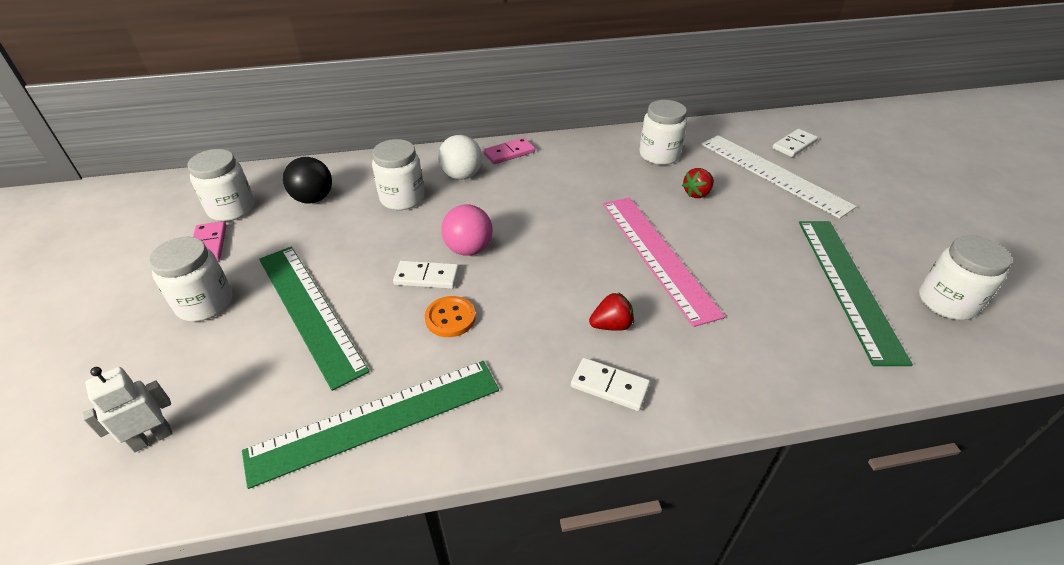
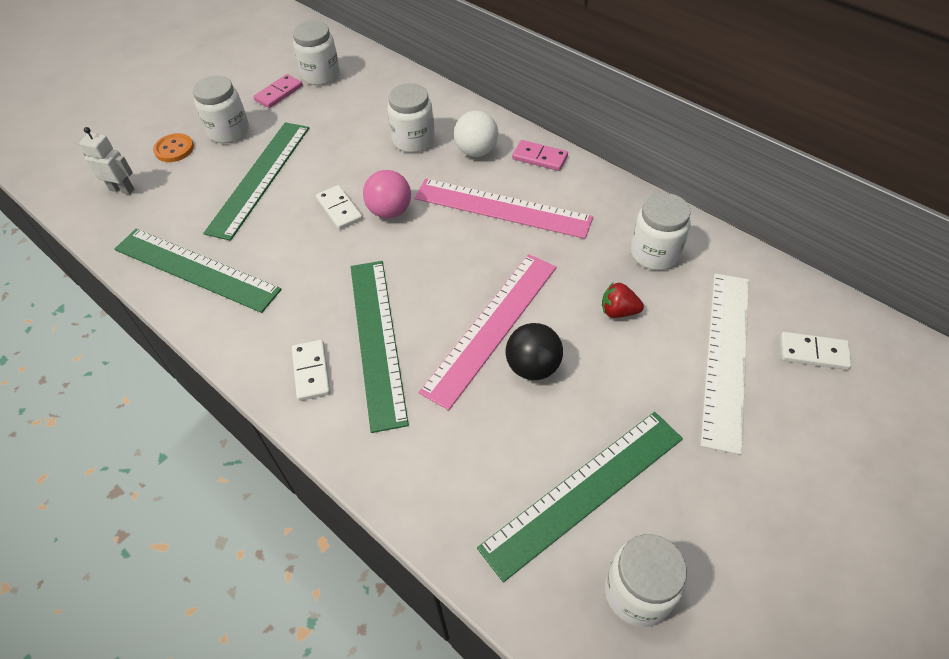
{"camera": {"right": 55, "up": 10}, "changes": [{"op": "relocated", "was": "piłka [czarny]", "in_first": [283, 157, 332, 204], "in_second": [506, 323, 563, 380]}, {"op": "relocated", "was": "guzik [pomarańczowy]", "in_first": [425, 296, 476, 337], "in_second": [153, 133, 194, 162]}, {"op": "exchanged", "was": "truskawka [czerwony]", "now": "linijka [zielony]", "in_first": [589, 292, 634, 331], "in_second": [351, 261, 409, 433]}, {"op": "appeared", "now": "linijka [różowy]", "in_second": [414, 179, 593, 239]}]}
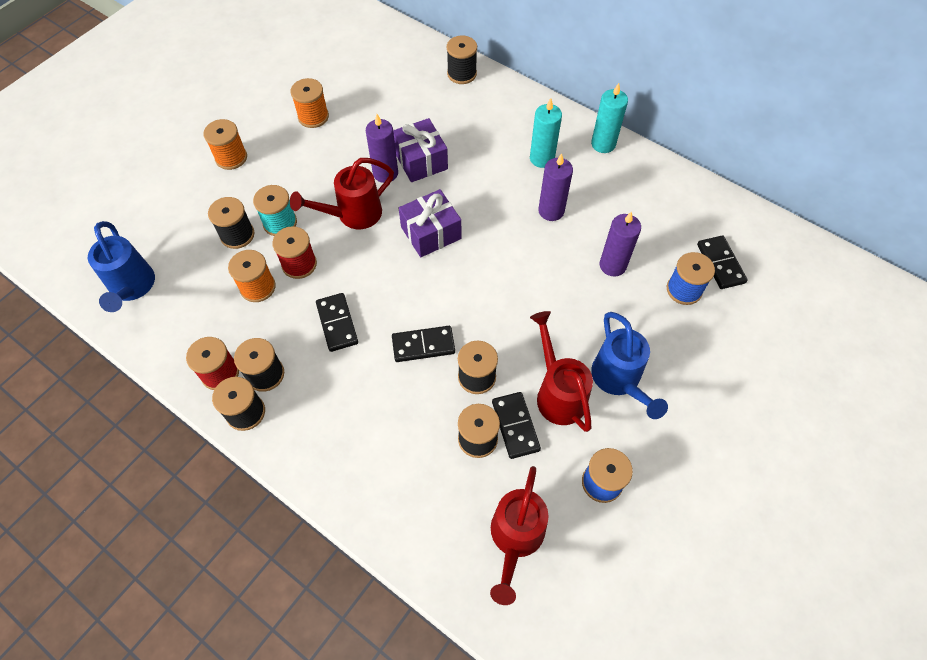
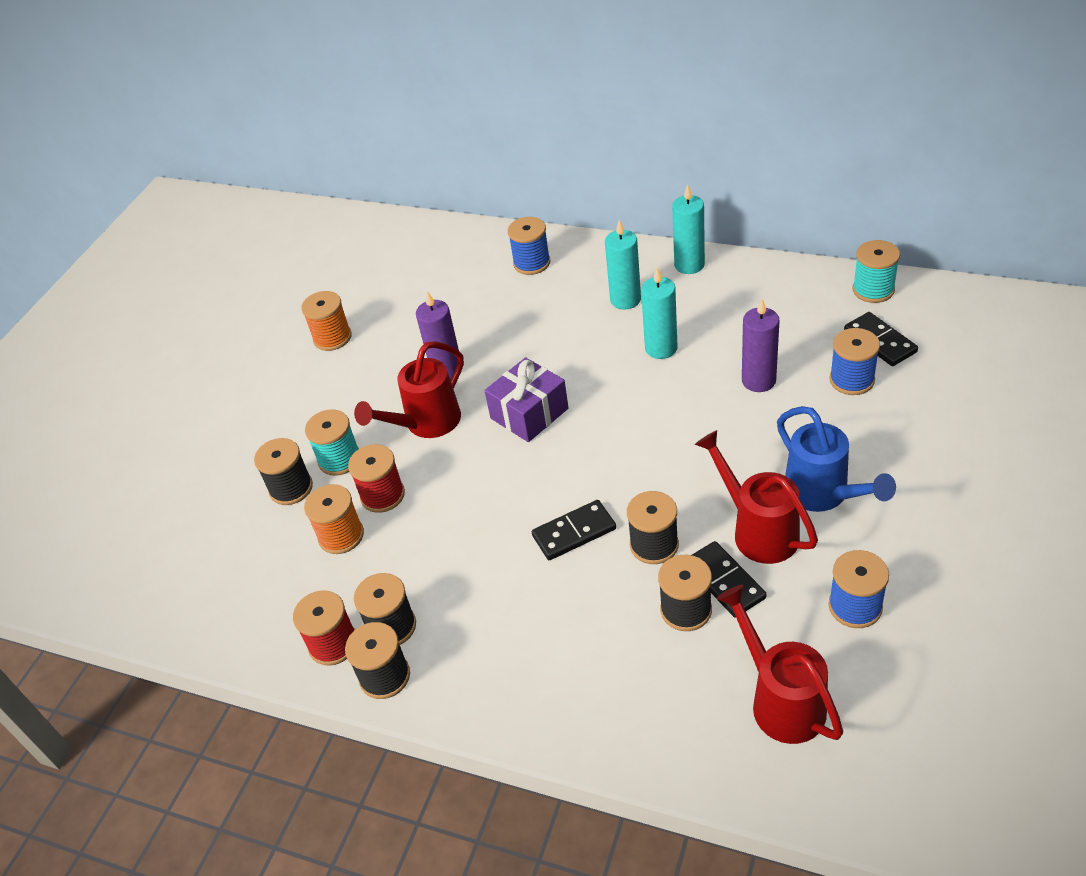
{"camera": {"right": -10, "up": -15}, "changes": [{"op": "missing", "was": "konewka [niebieski]", "in_first": [88, 221, 155, 312]}, {"op": "missing", "was": "szpulka [pomarańczowy]", "in_first": [203, 119, 247, 170]}, {"op": "missing", "was": "kostka domina [czarny]", "in_first": [316, 293, 358, 352]}, {"op": "missing", "was": "prezent [fioletowy]", "in_first": [393, 118, 448, 182]}, {"op": "missing", "was": "szpulka [czarny]", "in_first": [447, 36, 477, 84]}, {"op": "spun", "was": "konewka [czerwony]", "in_first": [490, 466, 548, 605], "in_second": [717, 585, 843, 744], "clockwise": 150}, {"op": "colour", "was": "świeca [fioletowy]", "now": "świeca [turkusowy]", "in_first": [538, 153, 573, 221], "in_second": [641, 267, 678, 359]}, {"op": "appeared", "now": "szpulka [niebieski]", "in_second": [507, 217, 551, 275]}, {"op": "appeared", "now": "szpulka [turkusowy]", "in_second": [853, 240, 900, 303]}]}
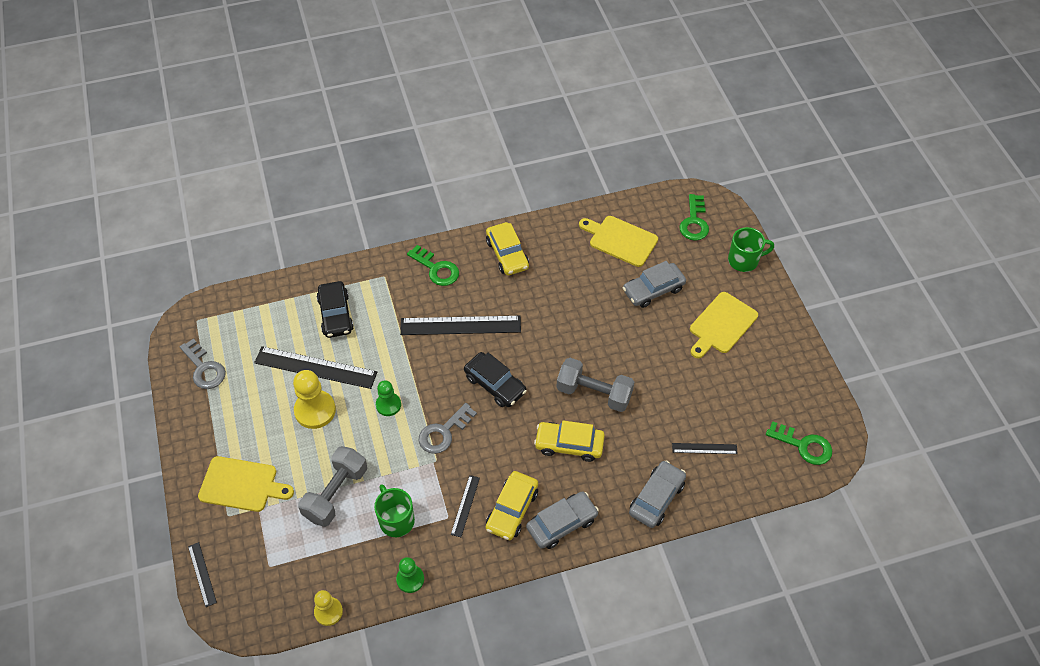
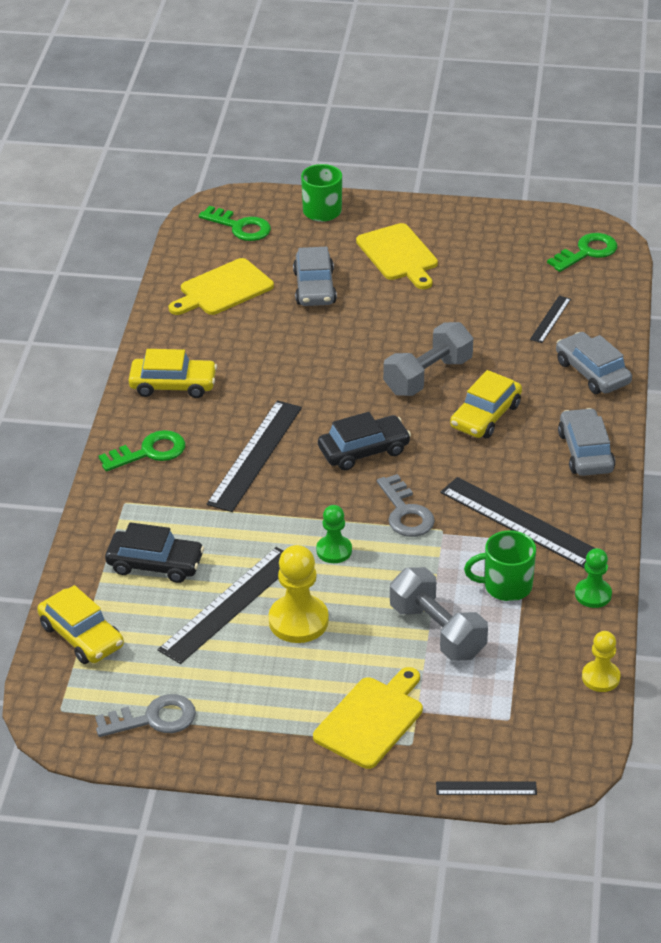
{"camera": {"right": -65, "up": -15}, "changes": [{"op": "size", "was": "linijka [czarny]", "in_first": [451, 475, 480, 537], "in_second": [440, 477, 595, 568], "ratio": 2.0}, {"op": "relocated", "was": "samochód [żółty]", "in_first": [486, 471, 538, 540], "in_second": [37, 585, 124, 664]}]}
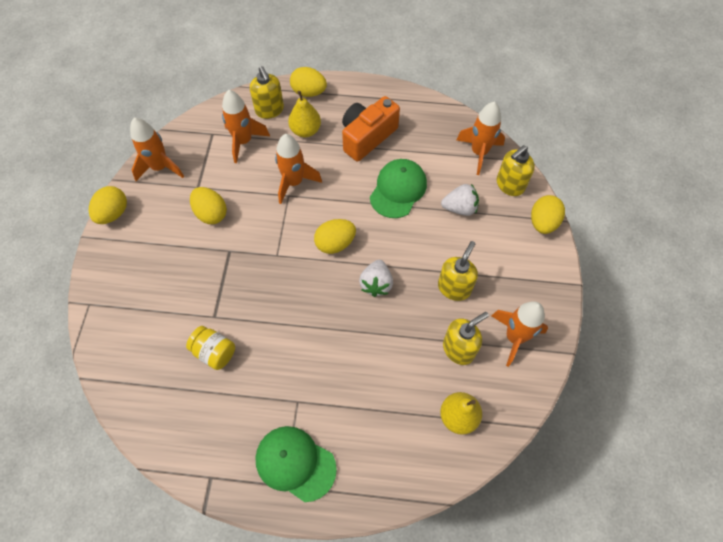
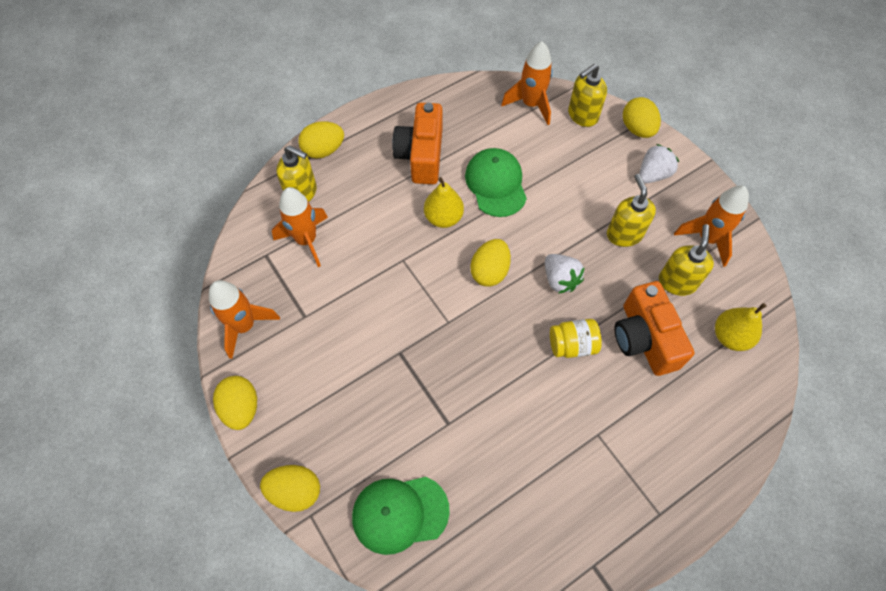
{"camera": {"right": -40, "up": 0}, "changes": [{"op": "relocated", "was": "słoik [żółty]", "in_first": [186, 326, 235, 370], "in_second": [550, 319, 602, 358]}, {"op": "relocated", "was": "jajko [żółty]", "in_first": [190, 187, 227, 224], "in_second": [260, 465, 320, 512]}, {"op": "relocated", "was": "czapka [zielony]", "in_first": [255, 426, 337, 502], "in_second": [352, 477, 450, 555]}, {"op": "missing", "was": "rakieta [pomarańczowy]", "in_first": [275, 134, 322, 204]}, {"op": "relocated", "was": "gruszka [żółty]", "in_first": [288, 91, 321, 137], "in_second": [424, 177, 464, 228]}, {"op": "relocated", "was": "truskawka [biały]", "in_first": [441, 184, 479, 216], "in_second": [639, 144, 679, 184]}, {"op": "spun", "was": "dozownik mydła [żółty]", "in_first": [497, 145, 535, 196], "in_second": [568, 64, 607, 127], "clockwise": 45}, {"op": "appeared", "now": "aparat fotograficzny [pomarańczowy]", "in_second": [614, 281, 694, 376]}]}
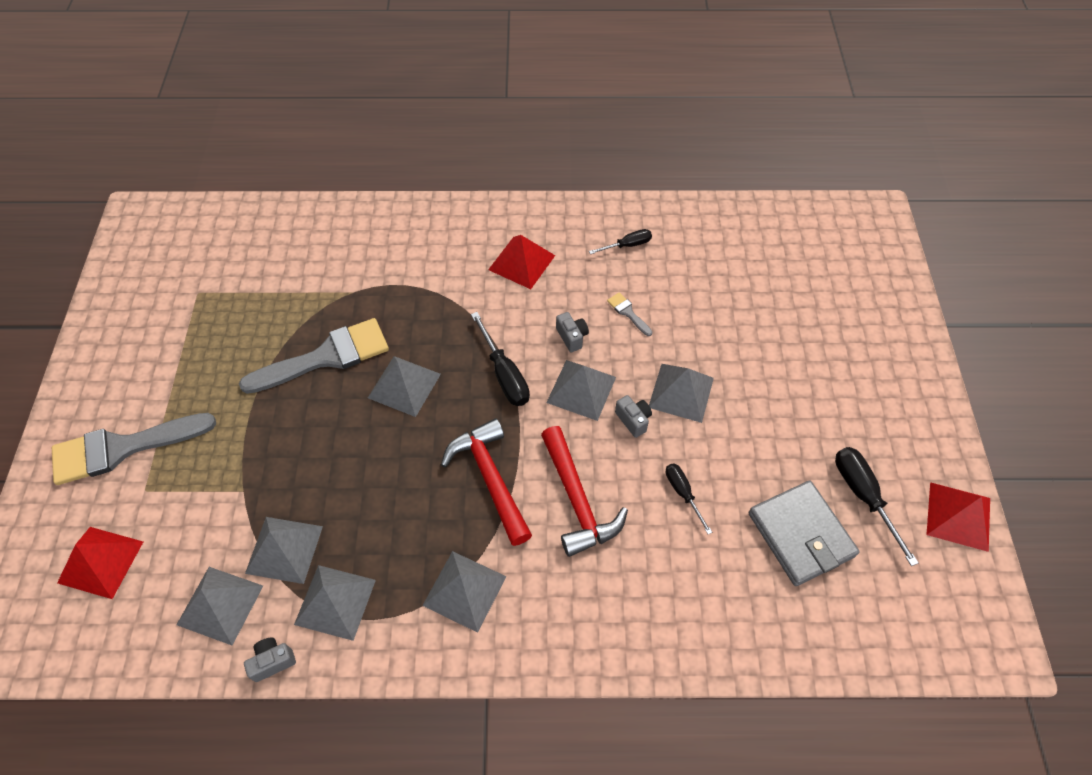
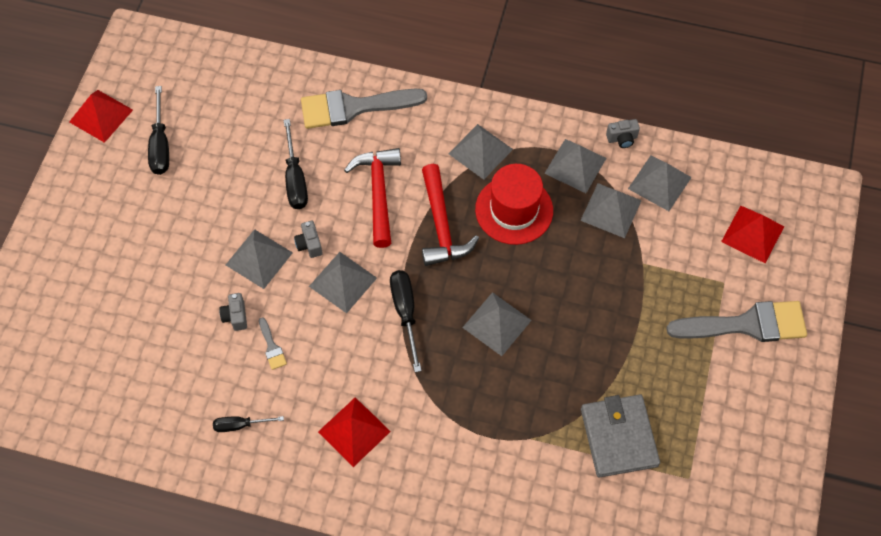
{"camera": {"right": -165, "up": 5}, "changes": [{"op": "relocated", "was": "pędzel [szary]", "in_first": [239, 318, 389, 394], "in_second": [301, 89, 427, 129]}, {"op": "relocated", "was": "aparat fotograficzny [szary]", "in_first": [556, 312, 589, 352], "in_second": [220, 293, 247, 331]}, {"op": "size", "was": "śrubokręt [czarny]", "in_first": [666, 463, 712, 534], "in_second": [284, 119, 308, 209], "ratio": 1.61}, {"op": "relocated", "was": "portfel [szary]", "in_first": [748, 480, 860, 586], "in_second": [581, 395, 660, 477]}, {"op": "appeared", "now": "kapelusz [czerwony]", "in_second": [475, 164, 553, 245]}]}
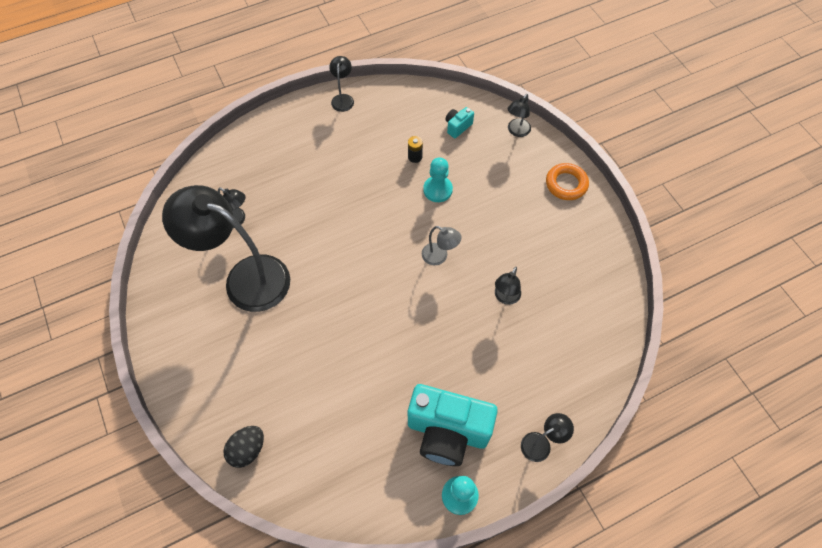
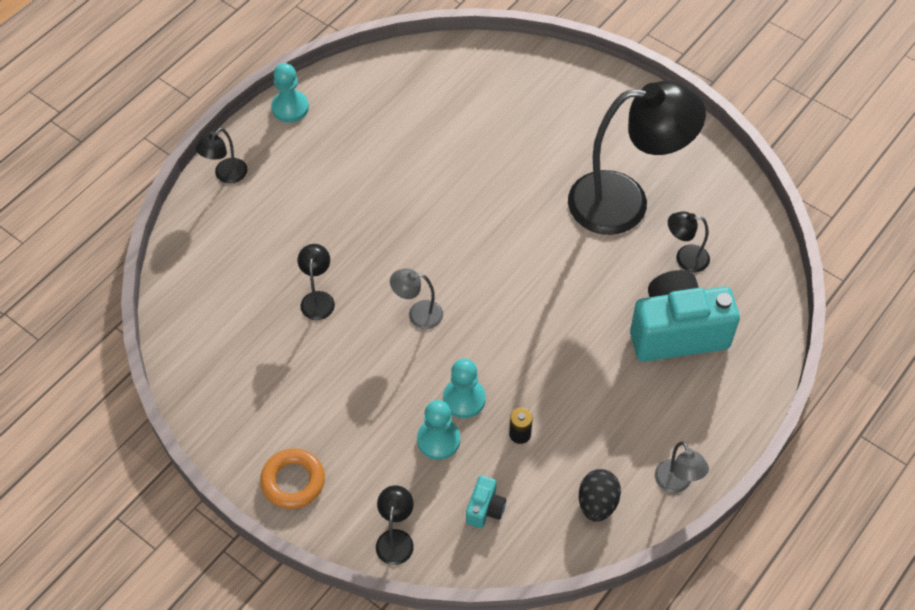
{"camera": {"right": 155, "up": -5}, "changes": [{"op": "relocated", "was": "jajko [czarny]", "in_first": [223, 426, 264, 468], "in_second": [579, 469, 621, 522]}, {"op": "colour", "was": "lampka [czarny]", "now": "lampka [szary]", "in_first": [329, 56, 354, 112], "in_second": [655, 441, 709, 493]}, {"op": "relocated", "was": "aparat fotograficzny [turkusowy]", "in_first": [408, 384, 498, 466], "in_second": [630, 270, 740, 362]}, {"op": "appeared", "now": "pionek [turkusowy]", "in_second": [417, 400, 460, 460]}]}
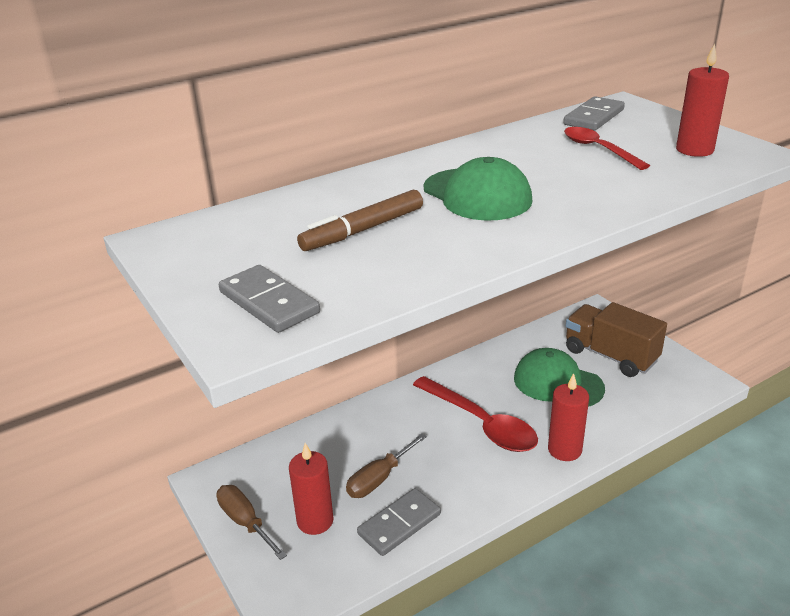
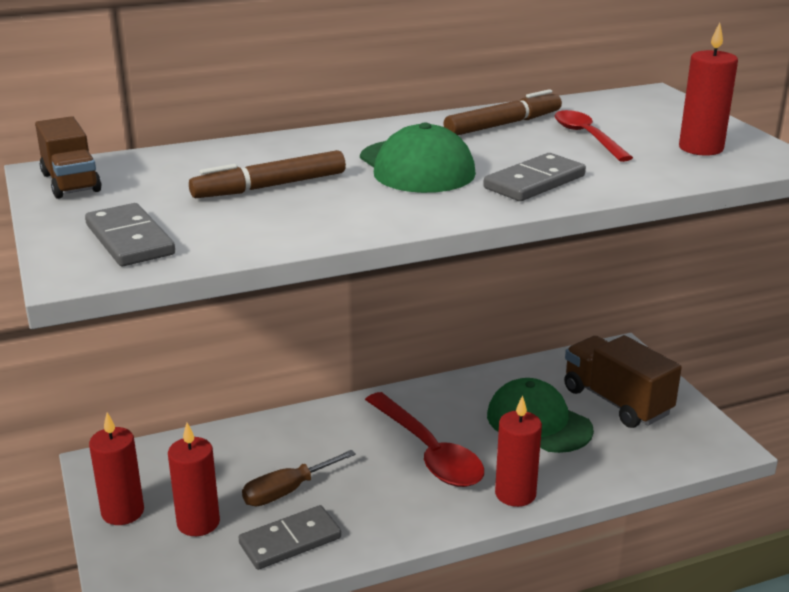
{"camera": {"right": 10, "up": -5}, "changes": [{"op": "exchanged", "was": "śrubokręt [brązowy]", "now": "świeca [czerwony]", "in_first": [216, 485, 287, 560], "in_second": [89, 413, 144, 525]}, {"op": "relocated", "was": "kostka domina [szary]", "in_first": [563, 96, 625, 131], "in_second": [483, 153, 586, 201]}, {"op": "appeared", "now": "ciężarówka [brązowy]", "in_second": [35, 116, 102, 199]}, {"op": "appeared", "now": "flamaster [brązowy]", "in_second": [444, 89, 562, 135]}]}
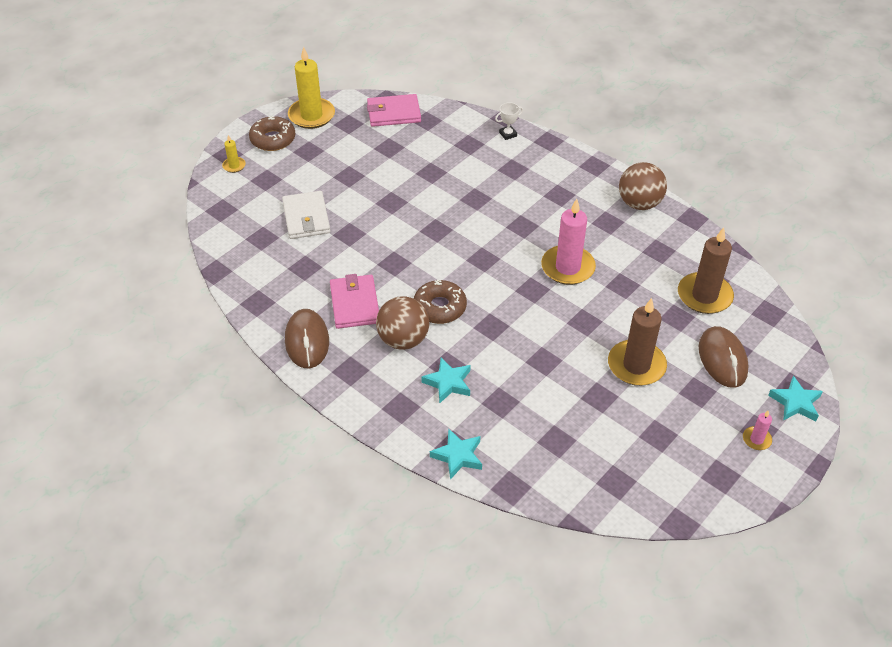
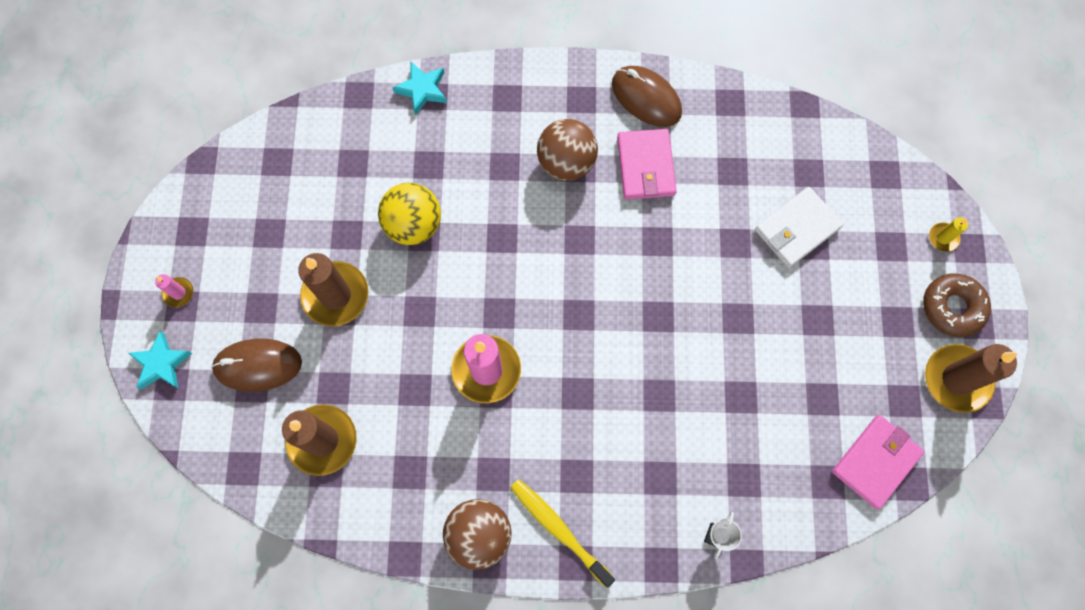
{"camera": {"right": 140, "up": 25}, "changes": [{"op": "spun", "was": "portfel [biały]", "in_first": [282, 191, 330, 239], "in_second": [755, 187, 843, 268], "clockwise": -75}, {"op": "colour", "was": "świeca [żółty]", "now": "świeca [brązowy]", "in_first": [288, 46, 335, 129], "in_second": [925, 344, 1017, 413]}, {"op": "spun", "was": "portfel [różowy]", "in_first": [330, 274, 379, 329], "in_second": [617, 129, 677, 200], "clockwise": 45}, {"op": "missing", "was": "donut [brązowy]", "in_first": [414, 280, 467, 324]}, {"op": "missing", "was": "gwiazda [turkusowy]", "in_first": [421, 358, 471, 404]}, {"op": "spun", "was": "myszka [brązowy]", "in_first": [699, 326, 749, 388], "in_second": [211, 339, 302, 392], "clockwise": -45}, {"op": "appeared", "now": "piłka [żółty]", "in_second": [378, 183, 441, 245]}, {"op": "appeared", "now": "szczoteczka do zębów [żółty]", "in_second": [510, 479, 615, 587]}]}
